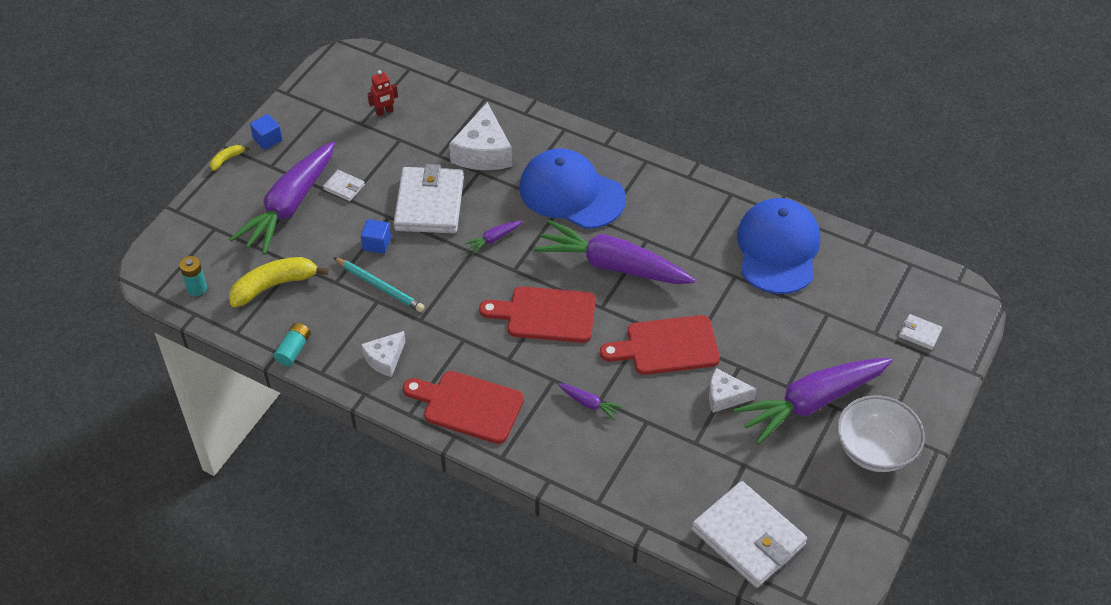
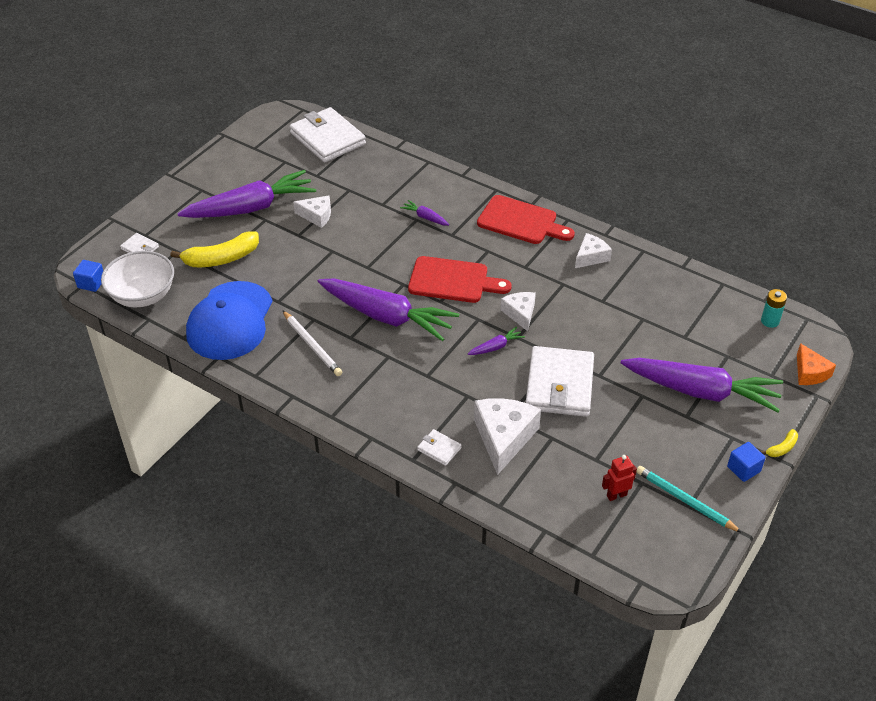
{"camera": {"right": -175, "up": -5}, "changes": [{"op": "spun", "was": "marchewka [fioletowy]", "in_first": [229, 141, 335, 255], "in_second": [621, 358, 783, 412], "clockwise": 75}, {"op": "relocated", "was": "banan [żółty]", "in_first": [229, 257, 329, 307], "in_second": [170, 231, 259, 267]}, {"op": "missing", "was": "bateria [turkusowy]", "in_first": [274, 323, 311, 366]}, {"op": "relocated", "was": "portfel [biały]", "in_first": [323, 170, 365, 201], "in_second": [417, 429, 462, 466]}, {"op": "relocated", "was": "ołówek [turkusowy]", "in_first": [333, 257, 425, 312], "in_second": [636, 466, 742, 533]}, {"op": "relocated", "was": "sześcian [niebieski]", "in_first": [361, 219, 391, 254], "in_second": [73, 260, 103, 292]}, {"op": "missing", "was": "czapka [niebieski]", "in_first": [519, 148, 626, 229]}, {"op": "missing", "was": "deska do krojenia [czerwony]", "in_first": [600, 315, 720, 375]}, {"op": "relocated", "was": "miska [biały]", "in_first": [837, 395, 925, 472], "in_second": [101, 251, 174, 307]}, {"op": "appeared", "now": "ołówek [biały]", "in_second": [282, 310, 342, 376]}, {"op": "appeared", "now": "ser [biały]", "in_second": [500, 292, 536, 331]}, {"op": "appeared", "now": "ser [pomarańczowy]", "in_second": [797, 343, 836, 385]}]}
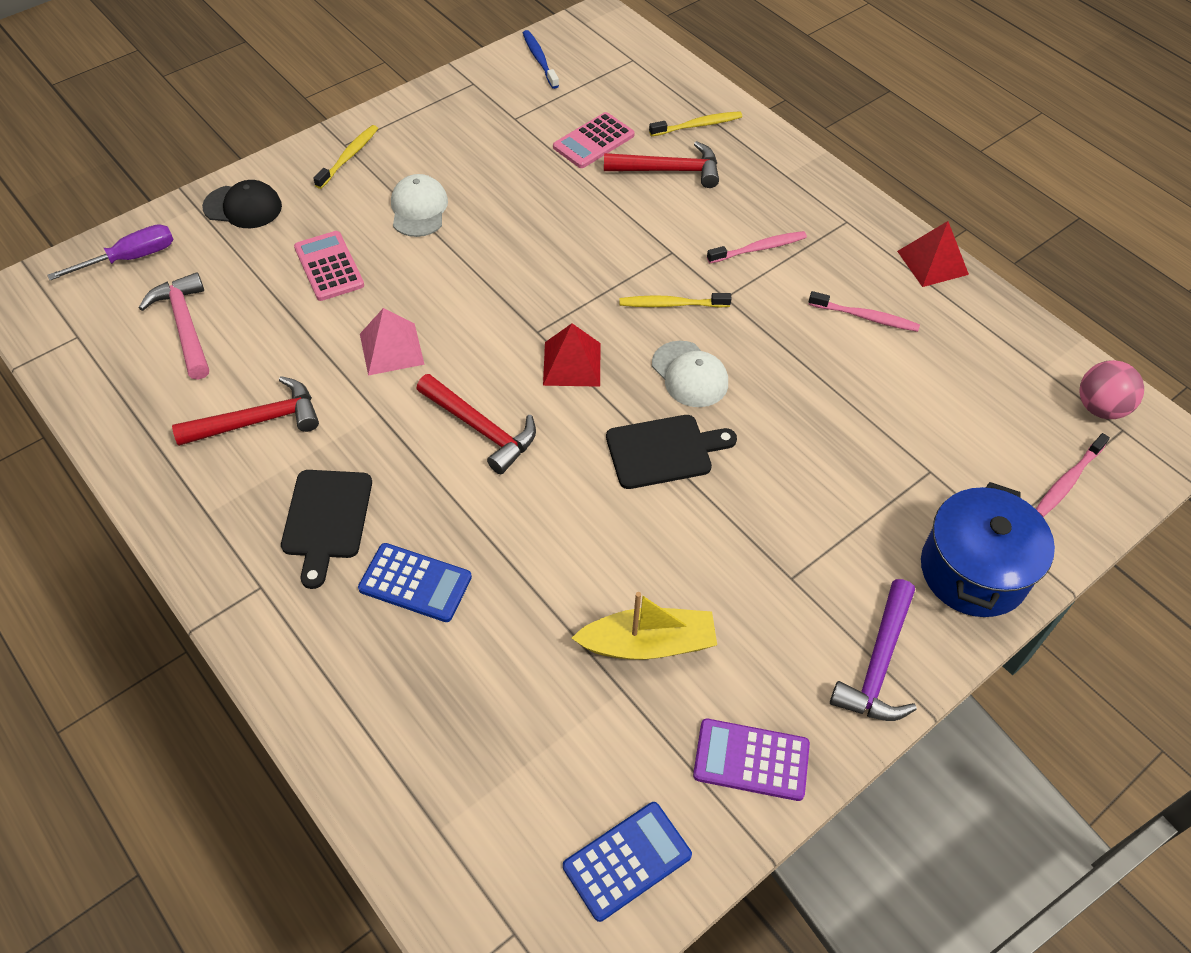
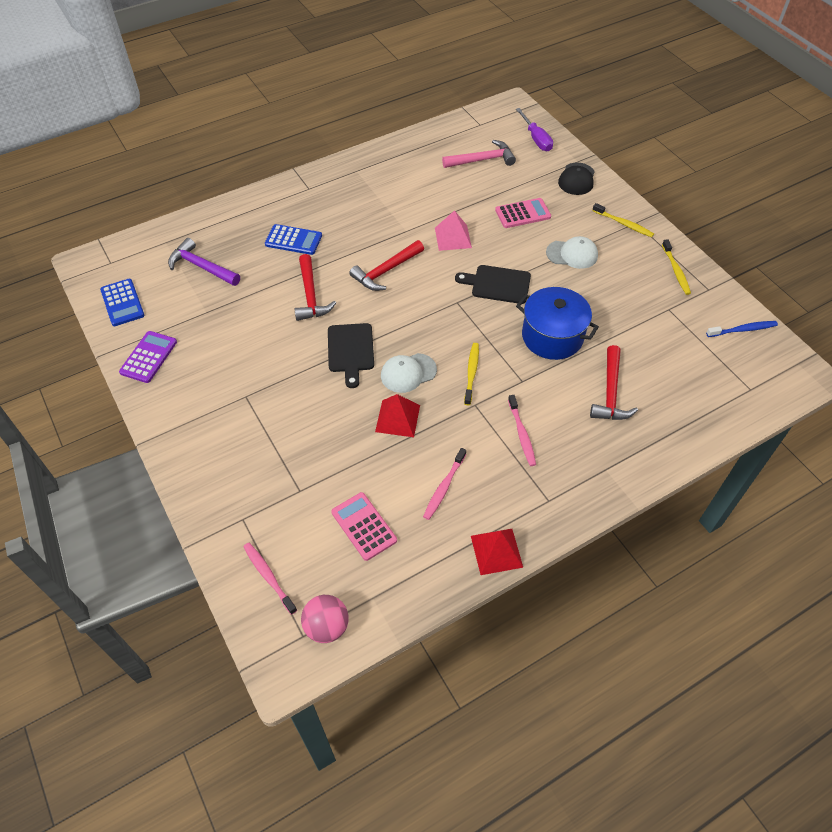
{"camera": {"right": 100, "up": 0}, "changes": [{"op": "relocated", "was": "młotek [czerwony]", "in_first": [172, 376, 319, 446], "in_second": [294, 254, 336, 321]}, {"op": "relocated", "was": "deska do krojenia [czarny]", "in_first": [281, 470, 372, 589], "in_second": [455, 265, 531, 304]}, {"op": "spun", "was": "kalkulator [niebieski]", "in_first": [358, 543, 472, 622], "in_second": [265, 224, 322, 255], "clockwise": -105}, {"op": "relocated", "was": "piramida [czerwony]", "in_first": [543, 323, 601, 387], "in_second": [375, 394, 420, 437]}, {"op": "relocated", "was": "kalkulator [różowy]", "in_first": [553, 112, 635, 168], "in_second": [331, 492, 397, 561]}, {"op": "missing", "was": "łódka [żółty]", "in_first": [572, 592, 717, 660]}, {"op": "relocated", "was": "szczoteczka do zębów [żółty]", "in_first": [649, 111, 742, 136], "in_second": [662, 239, 691, 295]}, {"op": "relocated", "was": "młotek [fioletowy]", "in_first": [830, 579, 917, 721], "in_second": [168, 238, 240, 286]}, {"op": "relocated", "was": "garnek [niebieski]", "in_first": [921, 482, 1055, 617], "in_second": [516, 287, 599, 360]}]}
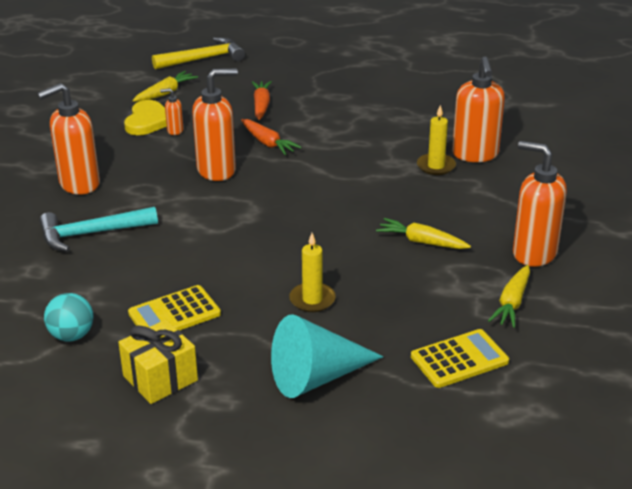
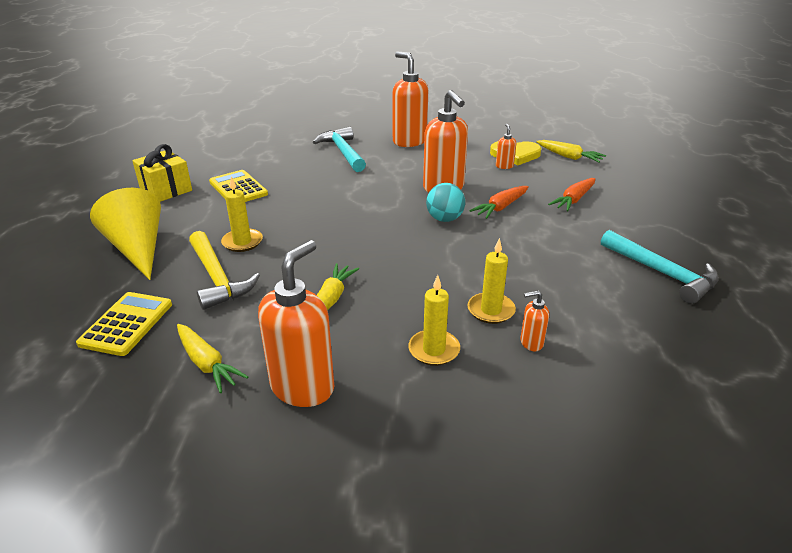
{"camera": {"right": 85, "up": 0}, "changes": [{"op": "relocated", "was": "piłka [turkusowy]", "in_first": [44, 293, 94, 342], "in_second": [426, 183, 465, 222]}, {"op": "relocated", "was": "młotek [żółty]", "in_first": [152, 37, 245, 70], "in_second": [189, 231, 260, 310]}, {"op": "spun", "was": "marchewka [pomarańczowy]", "in_first": [252, 81, 272, 120], "in_second": [548, 178, 595, 211], "clockwise": 135}, {"op": "colour", "was": "stożek [turkusowy]", "now": "stożek [żółty]", "in_first": [271, 314, 384, 398], "in_second": [90, 188, 161, 280]}, {"op": "spun", "was": "kalkulator [żółty]", "in_first": [411, 329, 509, 388], "in_second": [76, 292, 172, 356], "clockwise": -135}, {"op": "size", "was": "dozownik mydła [pomarańczowy]", "in_first": [452, 57, 505, 162], "in_second": [520, 290, 549, 351], "ratio": 0.45}, {"op": "spun", "was": "marchewka [żółty]", "in_first": [488, 265, 530, 328], "in_second": [177, 324, 248, 393], "clockwise": -150}, {"op": "appeared", "now": "świeca [żółty]", "in_second": [408, 275, 460, 366]}, {"op": "appeared", "now": "młotek [turkusowy]", "in_second": [601, 230, 719, 304]}]}
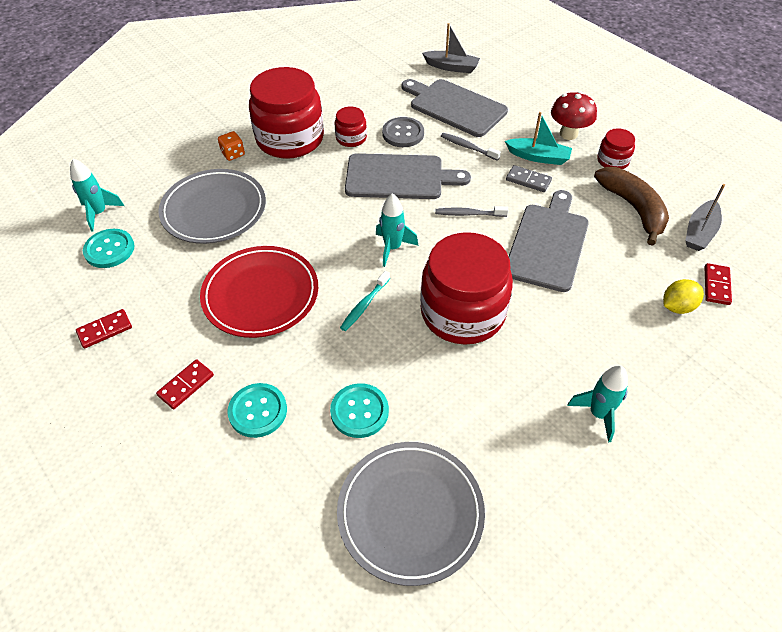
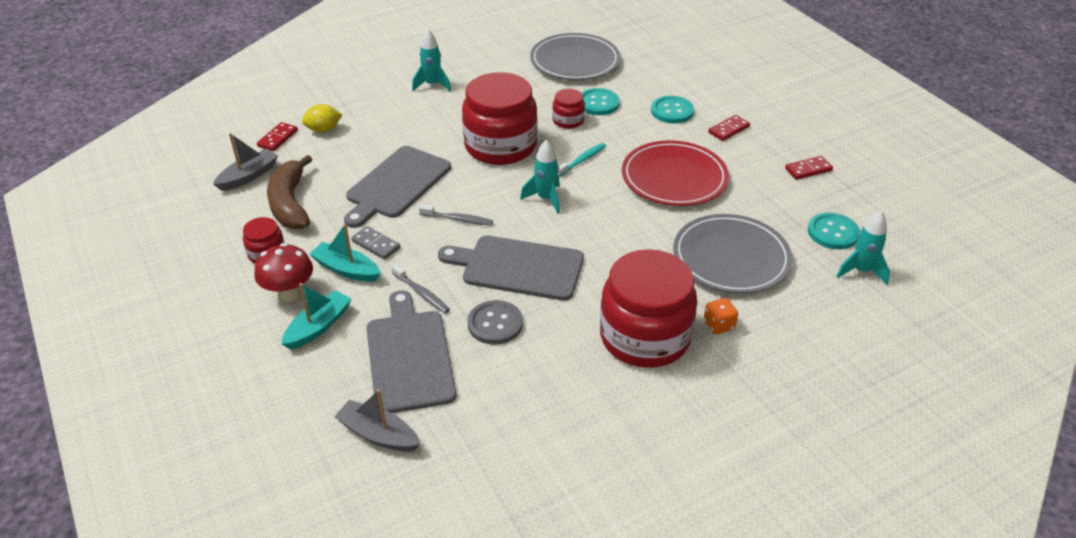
{"camera": {"right": -170, "up": -10}, "changes": [{"op": "relocated", "was": "słoik [czerwony]", "in_first": [335, 107, 367, 147], "in_second": [552, 89, 585, 129]}, {"op": "spun", "was": "deska do krojenia [szary]", "in_first": [402, 79, 508, 137], "in_second": [366, 290, 457, 413], "clockwise": -150}, {"op": "appeared", "now": "łódka [turkusowy]", "in_second": [281, 283, 351, 350]}]}
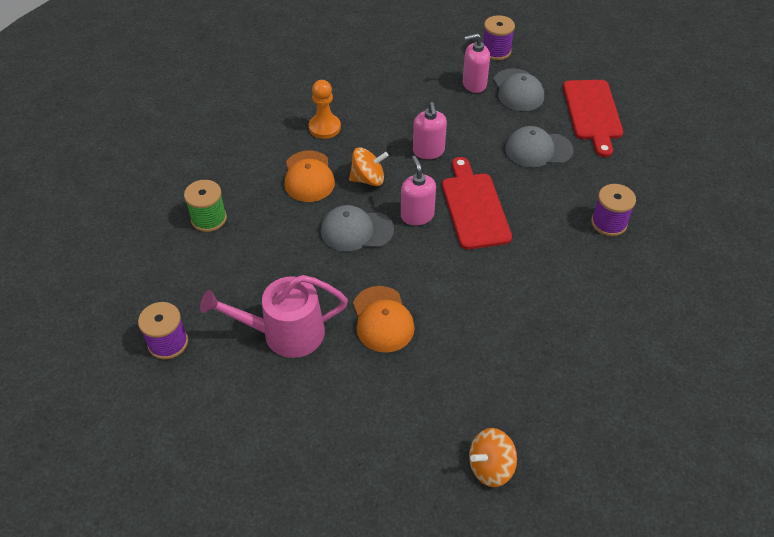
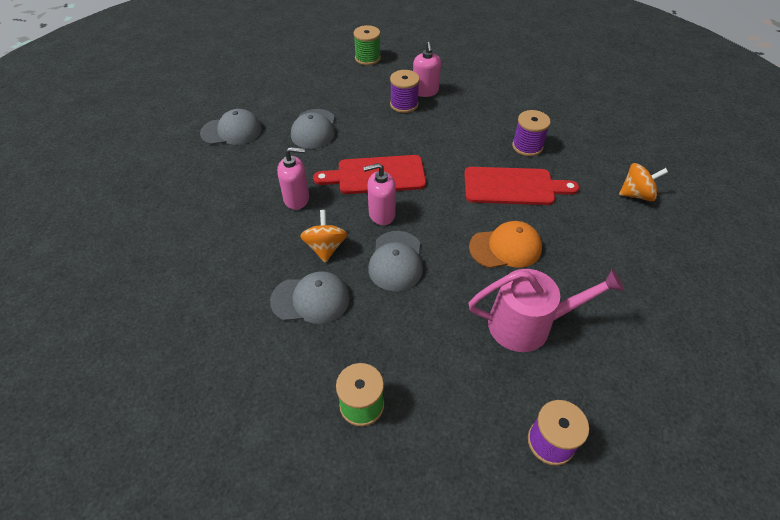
{"camera": {"right": -85, "up": 0}, "changes": [{"op": "spun", "was": "konewka [różowy]", "in_first": [200, 275, 348, 358], "in_second": [468, 269, 624, 352], "clockwise": -90}, {"op": "colour", "was": "czapka [pomarańczowy]", "now": "czapka [szary]", "in_first": [284, 151, 335, 202], "in_second": [270, 271, 350, 324]}, {"op": "missing", "was": "pionek [pomarańczowy]", "in_first": [309, 80, 341, 139]}, {"op": "relocated", "was": "dozownik mydła [różowy]", "in_first": [463, 33, 490, 93], "in_second": [413, 42, 441, 97]}, {"op": "spun", "was": "bączek [pomarańczowy]", "in_first": [469, 428, 517, 487], "in_second": [619, 163, 668, 202], "clockwise": -75}, {"op": "relocated", "was": "szpulka [fioletowy]", "in_first": [483, 15, 515, 60], "in_second": [512, 110, 551, 156]}, {"op": "relocated", "was": "deska do krojenia [czerwony]", "in_first": [563, 80, 623, 157], "in_second": [464, 167, 579, 205]}, {"op": "appeared", "now": "szpulka [zielony]", "in_second": [353, 25, 381, 65]}]}
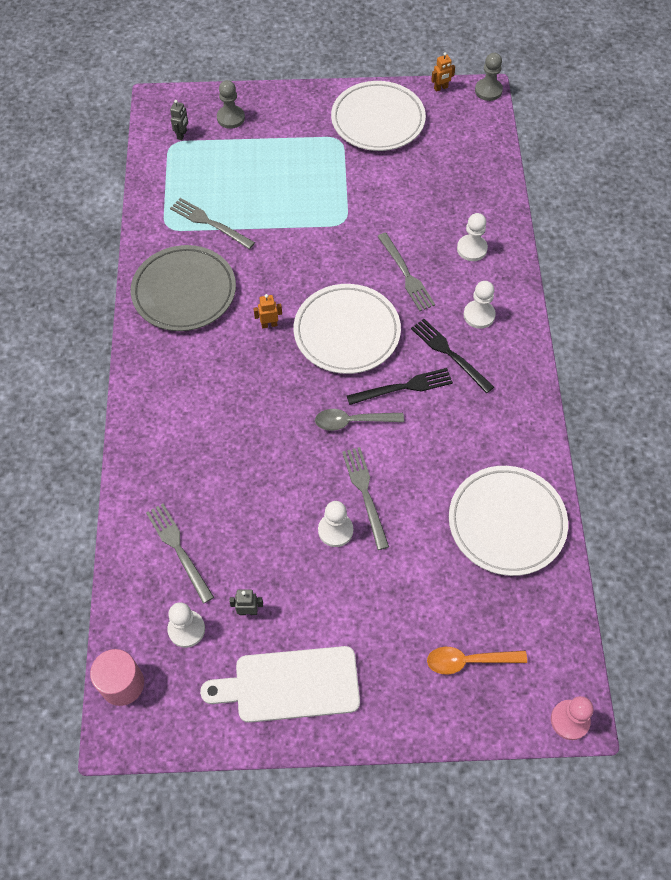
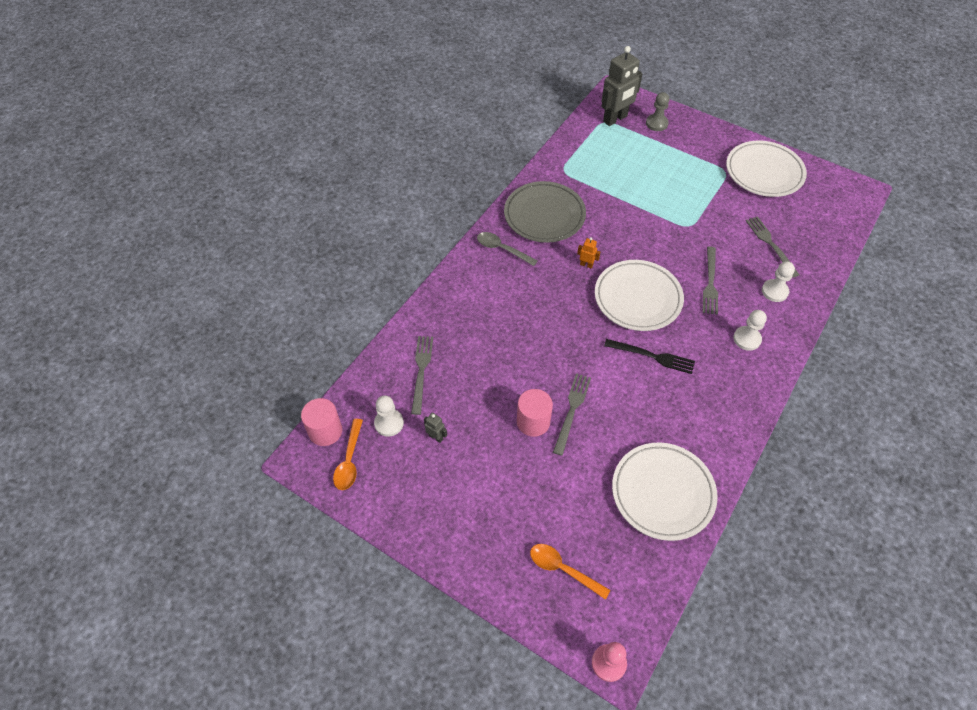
{"camera": {"right": 35, "up": -5}, "changes": [{"op": "size", "was": "robot [szary]", "in_first": [170, 100, 188, 140], "in_second": [601, 46, 642, 126], "ratio": 2.33}, {"op": "relocated", "was": "widelec [szary]", "in_first": [170, 198, 255, 249], "in_second": [746, 216, 799, 278]}, {"op": "missing", "was": "deska do krojenia [biały]", "in_first": [200, 646, 360, 723]}, {"op": "relocated", "was": "łyżka [szary]", "in_first": [315, 409, 404, 431], "in_second": [477, 232, 538, 266]}, {"op": "exchanged", "was": "pionek [biały]", "now": "walec [różowy]", "in_first": [318, 501, 353, 547], "in_second": [517, 389, 553, 437]}, {"op": "missing", "was": "widelec [czarny]", "in_first": [411, 319, 494, 393]}, {"op": "missing", "was": "robot [pomarańczowy]", "in_first": [431, 52, 455, 92]}, {"op": "missing", "was": "pionek [szary]", "in_first": [475, 53, 503, 101]}, {"op": "appeared", "now": "łyżka [pomarańczowy]", "in_second": [333, 419, 363, 490]}]}
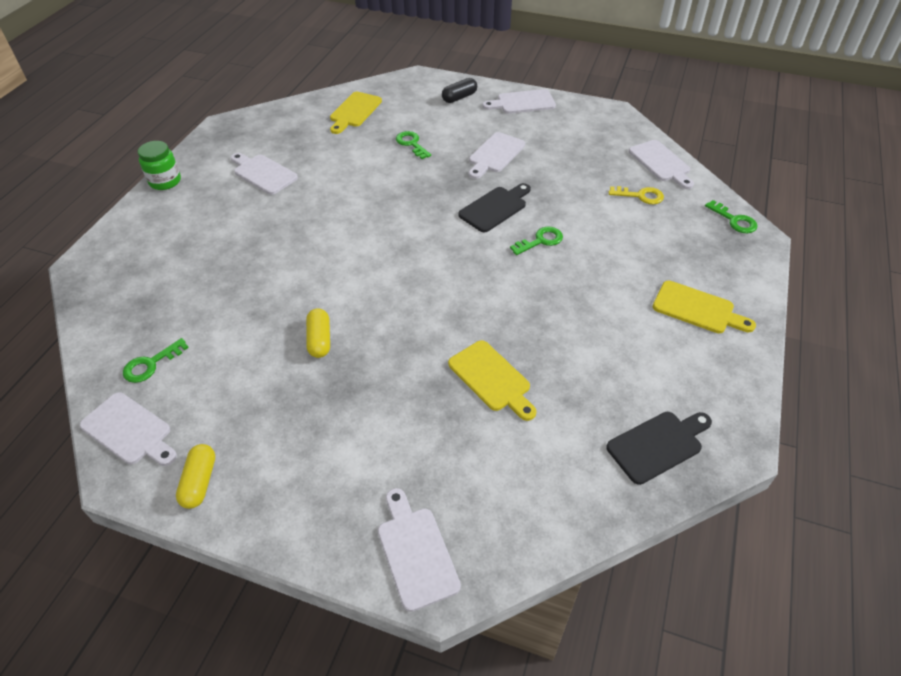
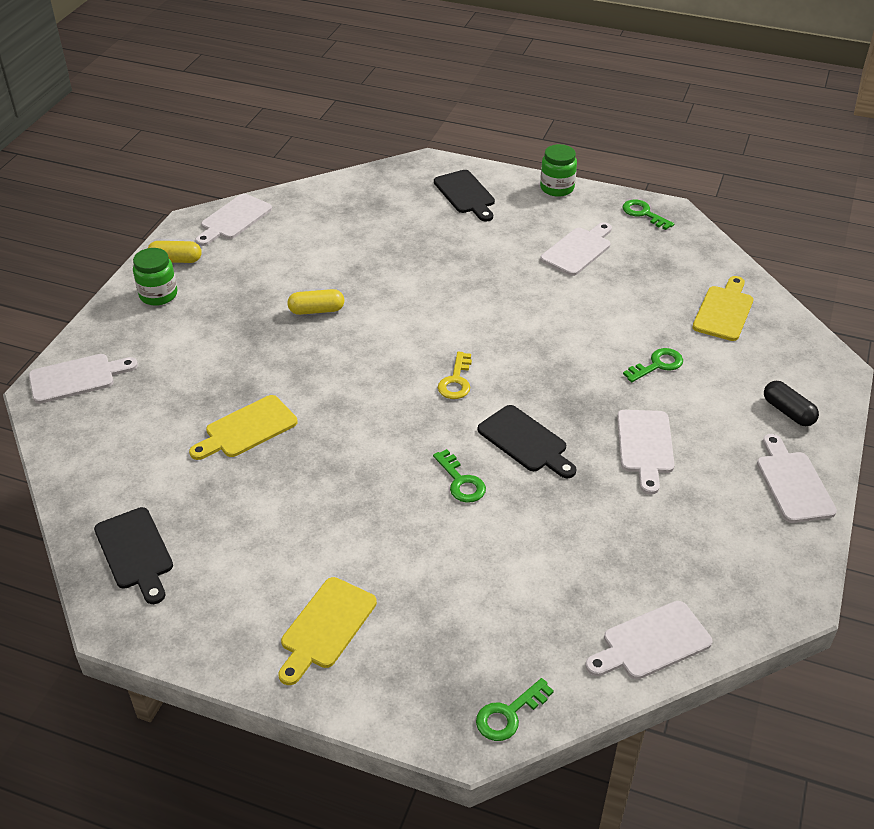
{"camera": {"right": 90, "up": -5}, "changes": [{"op": "relocated", "was": "klucz [zielony]", "in_first": [123, 338, 189, 383], "in_second": [622, 199, 674, 230]}, {"op": "spun", "was": "deska do krojenia [żółty]", "in_first": [330, 92, 382, 134], "in_second": [692, 276, 753, 341], "clockwise": 90}, {"op": "spun", "was": "deska do krojenia [biały]", "in_first": [469, 132, 525, 179], "in_second": [617, 410, 675, 494], "clockwise": -120}, {"op": "relocated", "was": "klucz [żółty]", "in_first": [609, 186, 664, 204], "in_second": [438, 352, 472, 399]}, {"op": "appeared", "now": "słoik [zielony]", "in_second": [133, 248, 178, 306]}, {"op": "appeared", "now": "deska do krojenia [czarny]", "in_second": [434, 170, 495, 222]}]}
